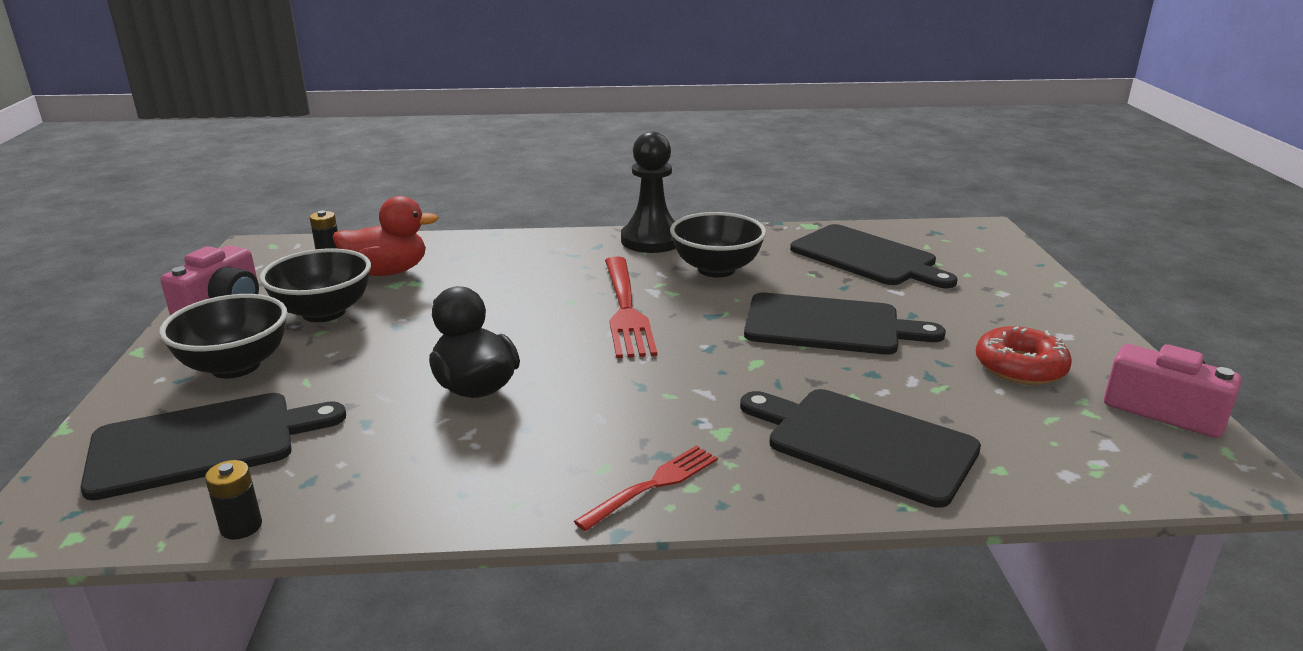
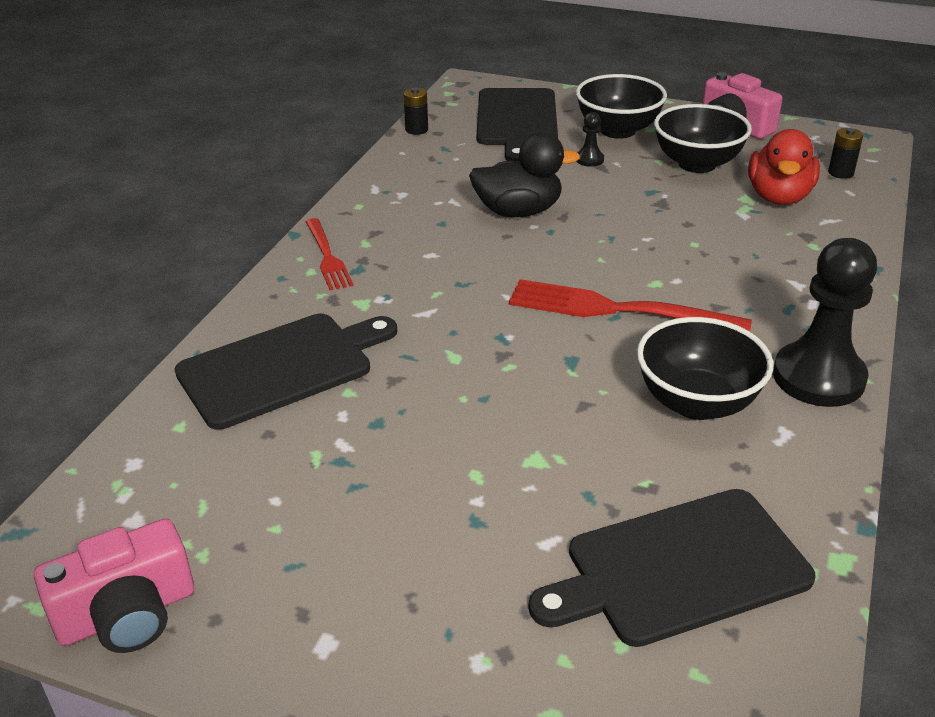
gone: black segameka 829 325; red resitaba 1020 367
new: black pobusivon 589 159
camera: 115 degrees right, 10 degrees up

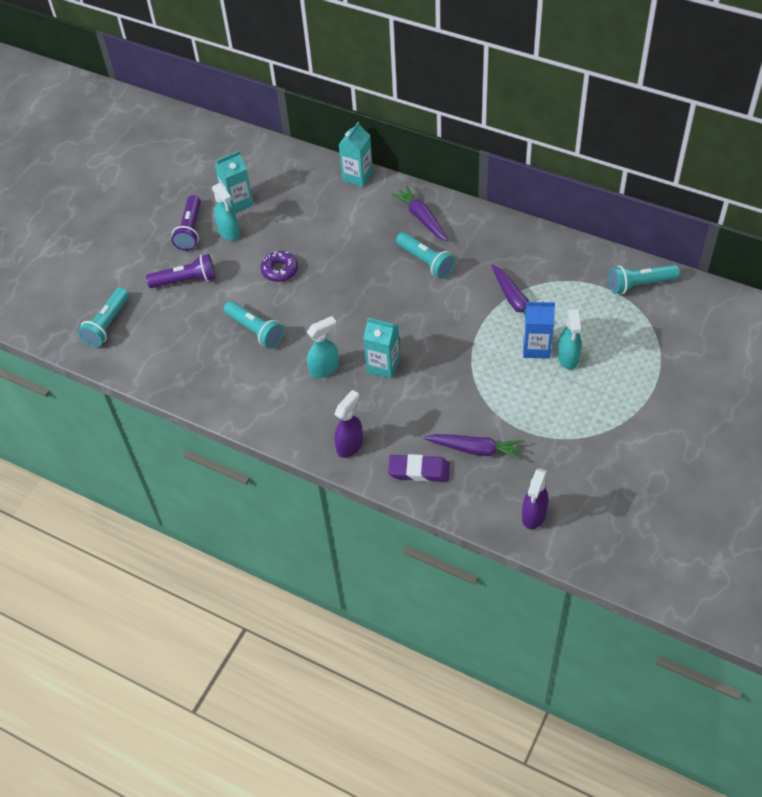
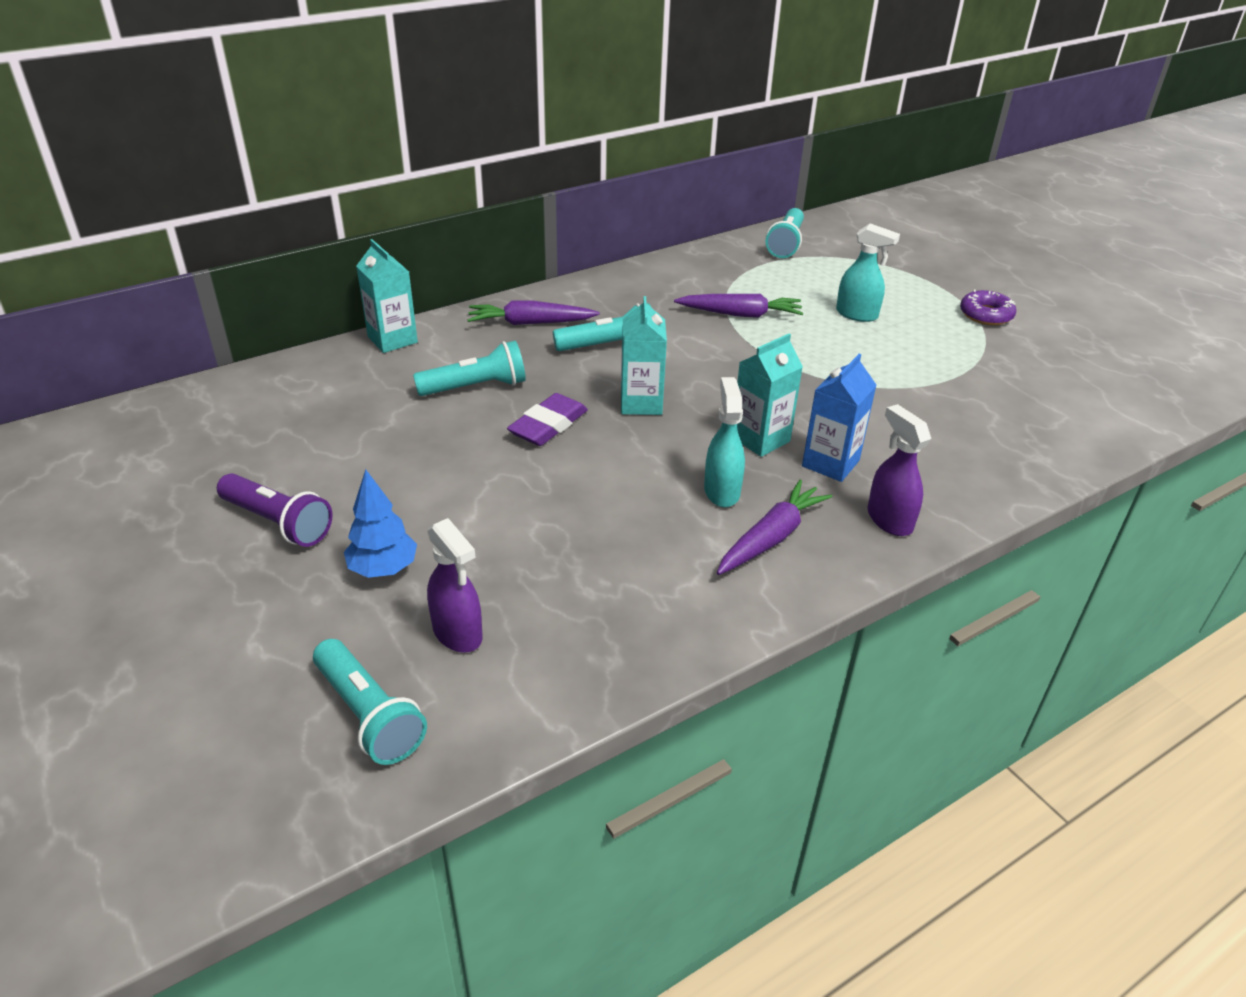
gone: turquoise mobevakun 229 232
shifted: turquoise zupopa 255 331 to 476 387; purple mobevakun 533 515 to 458 633; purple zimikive 419 470 to 548 425; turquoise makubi 238 202 to 641 403; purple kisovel 476 449 to 771 537; blue makubi 536 348 to 830 463; purple resitaba 280 270 to 986 315
swapped: purple zupopa 185 280 to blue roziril 383 569
camera: 65 degrees left, 15 degrees down

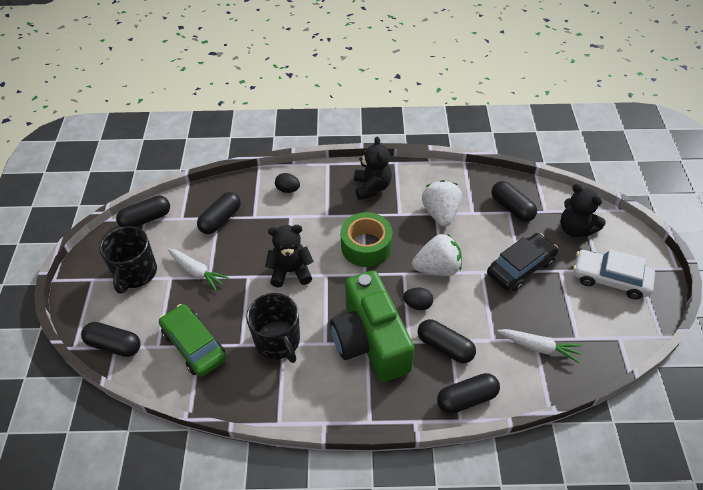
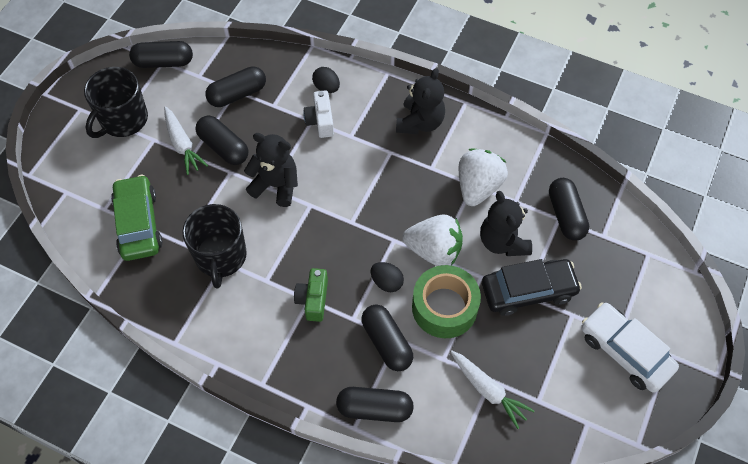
new: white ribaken 320 121
shifted: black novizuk 114 345 to 223 147; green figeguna 366 246 to 444 307; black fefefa 575 229 to 503 241
scaled: green ribaken 370 341 = 313 299 x0.42
camera: 25 degrees right, 10 degrees up

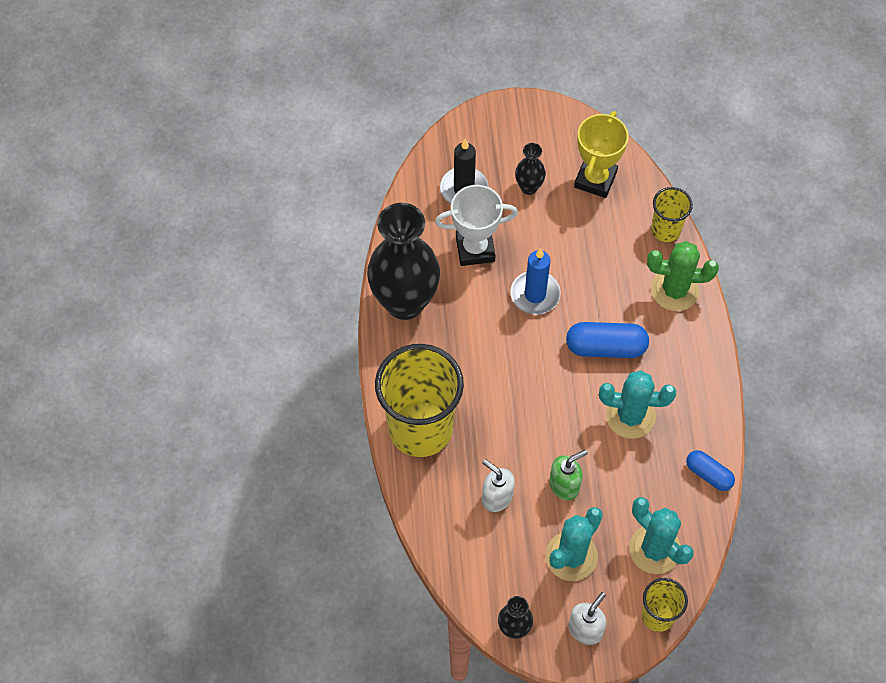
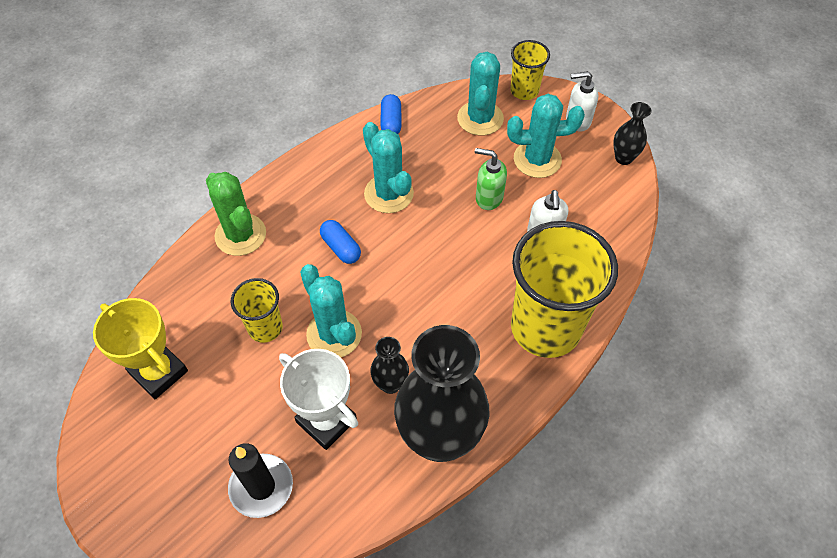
shifted: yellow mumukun 665 230 to 265 328; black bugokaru 529 187 to 390 384
swapped: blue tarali 535 294 to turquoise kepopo 334 334
rotated: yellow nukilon 595 179 = 158 372 60 degrees clockwise
scaled: blue novizuk 606 347 = 341 248 x0.62
camera: 130 degrees left, 5 degrees down

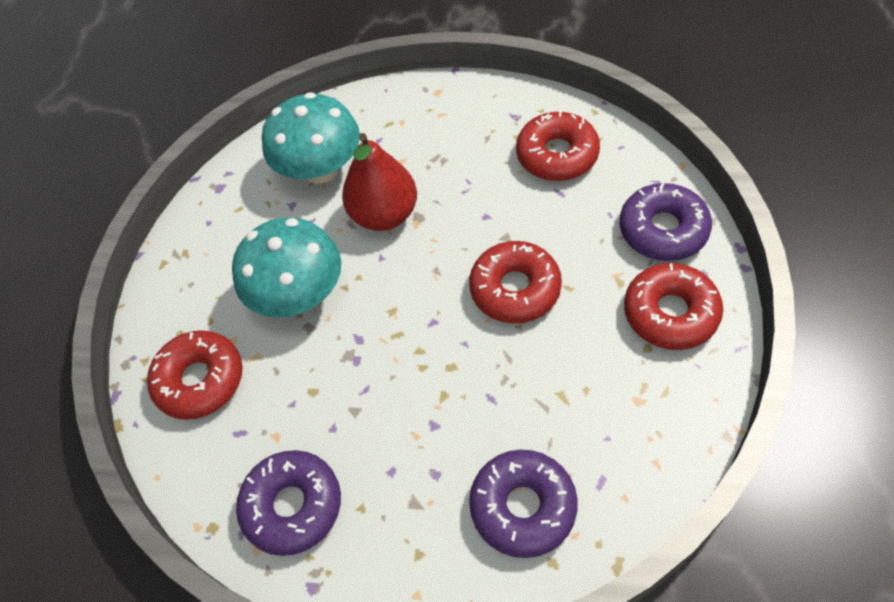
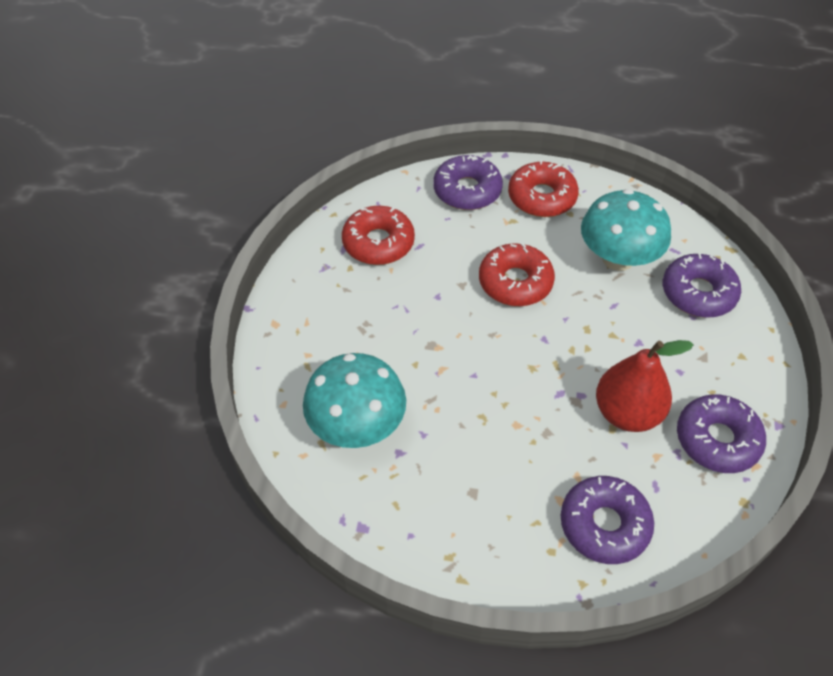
shifted: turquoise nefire 299 295 to 618 258; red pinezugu 384 215 to 627 413
repainted: red resitaba 200 380 to purple resitaba 604 525
camera: 95 degrees left, 5 degrees down

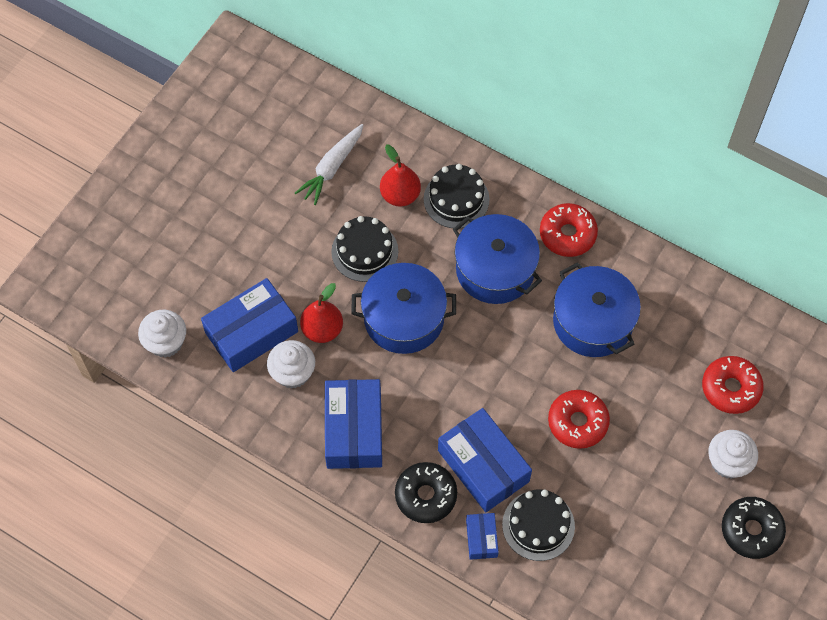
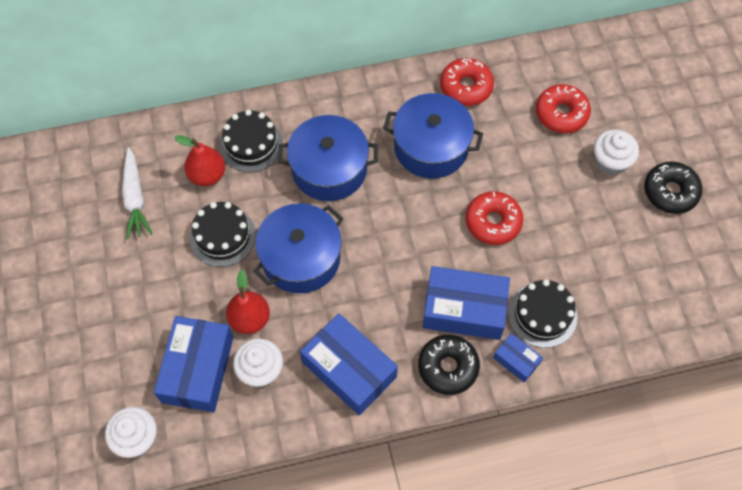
shifted: red resitaba 567 234 to 466 87
camera: 45 degrees left, 0 degrees up

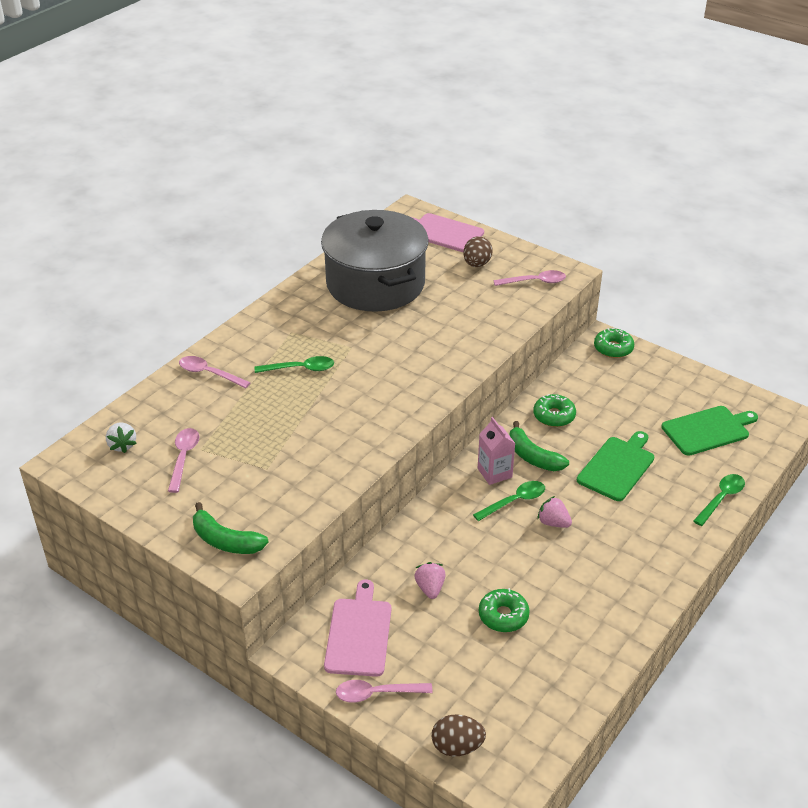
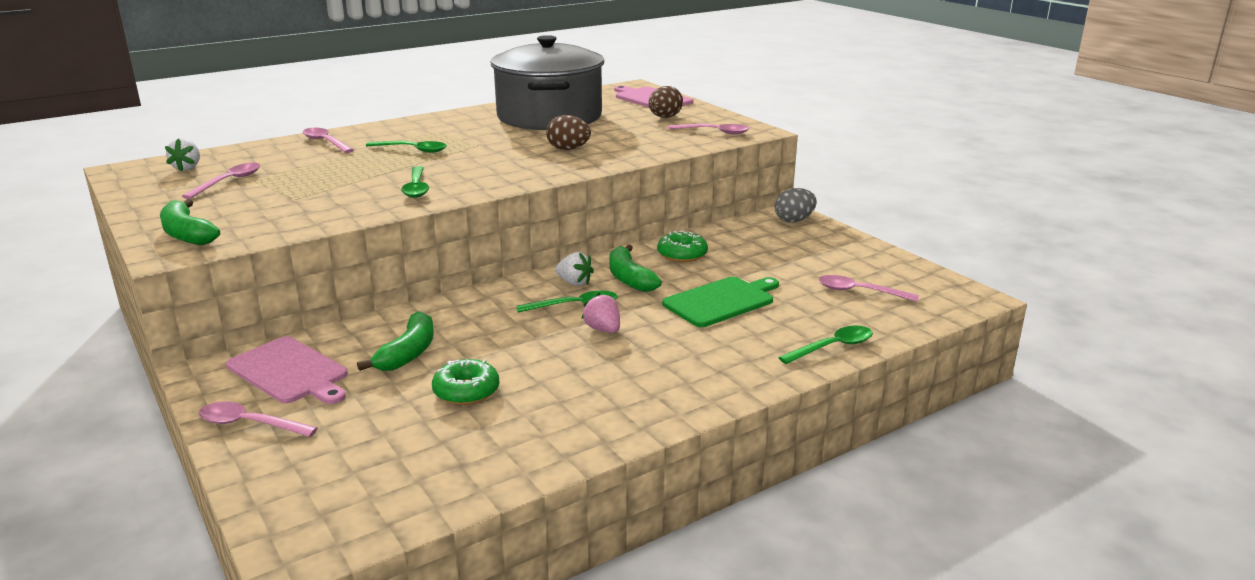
new: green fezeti 416 188
shifted: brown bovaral 457 746 to 568 149
swapped: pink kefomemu 430 588 to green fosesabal 408 353; pink makubi 494 473 to white kefomemu 574 283; green resitaba 613 348 to grey bovaral 794 220; green segameka 708 430 to pink fezeti 859 292
rotated: pink segameka 358 633 = 290 372 105 degrees clockwise
camera: 20 degrees right, 15 degrees down

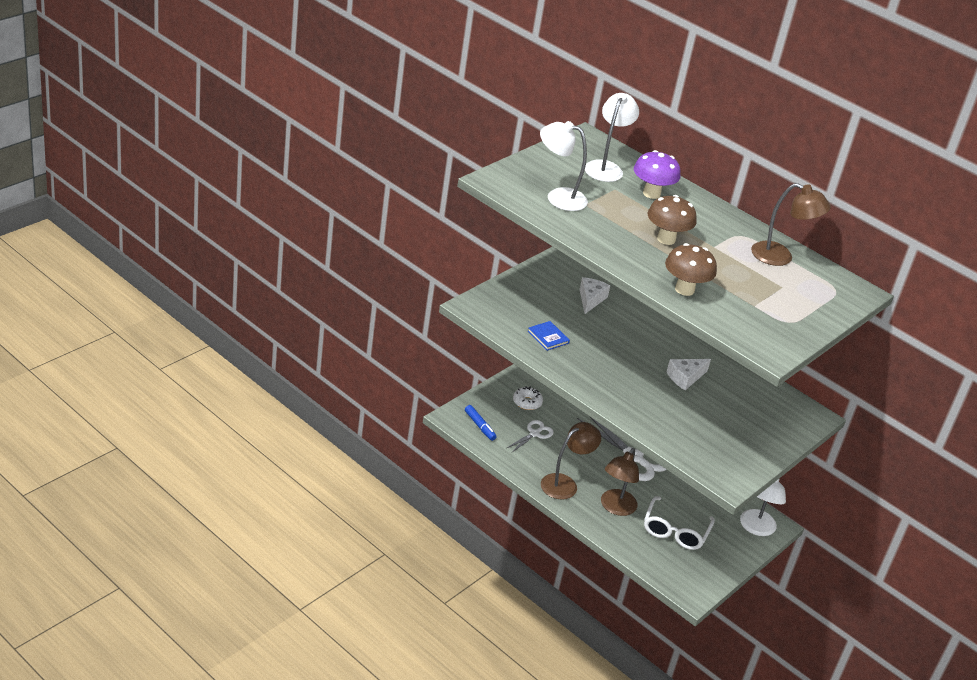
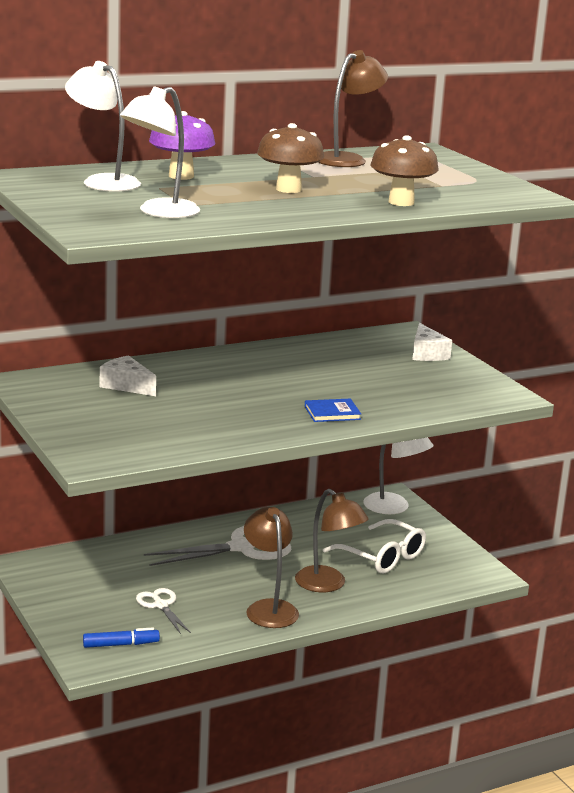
gone: white resitaba 527 402
shifted: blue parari 548 337 to 332 413; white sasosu 685 378 to 426 353
camera: 65 degrees left, 15 degrees down

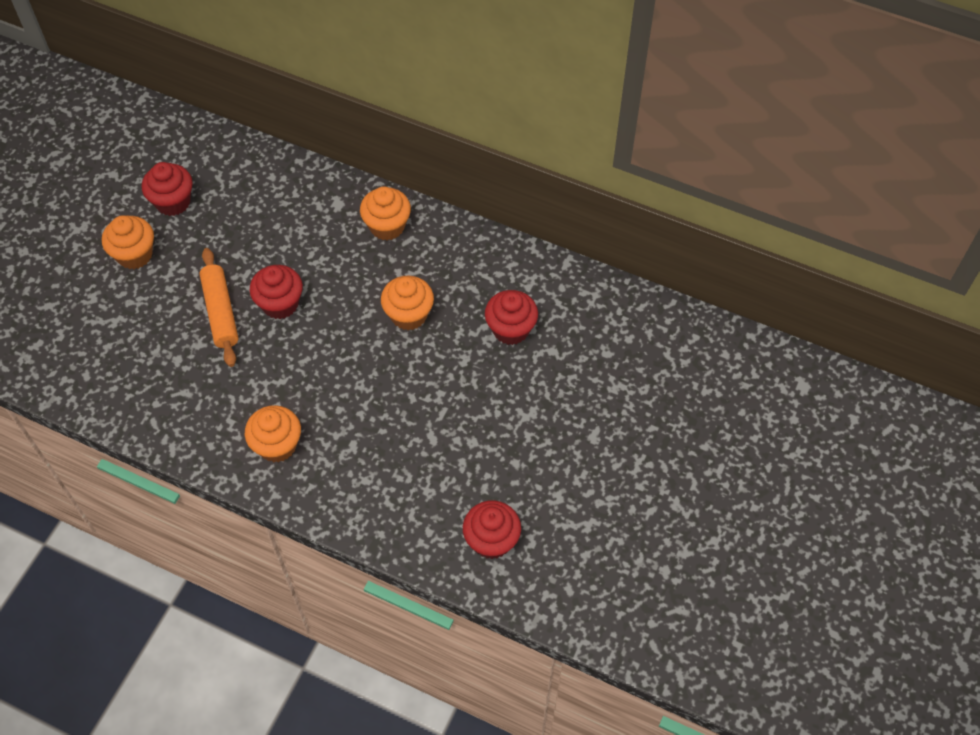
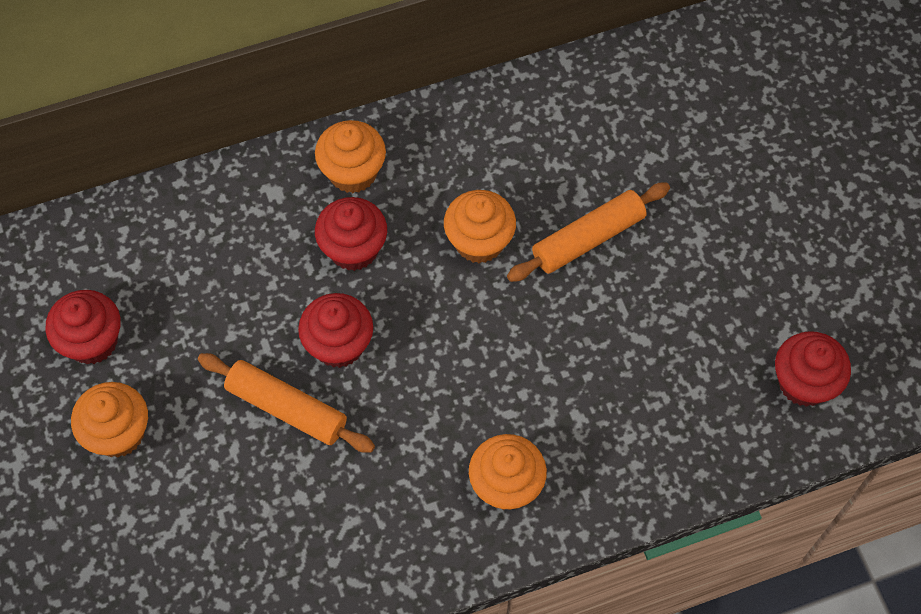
new: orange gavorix 588 239
shifted: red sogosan 511 329 to 353 249
camera: 45 degrees left, 5 degrees up

